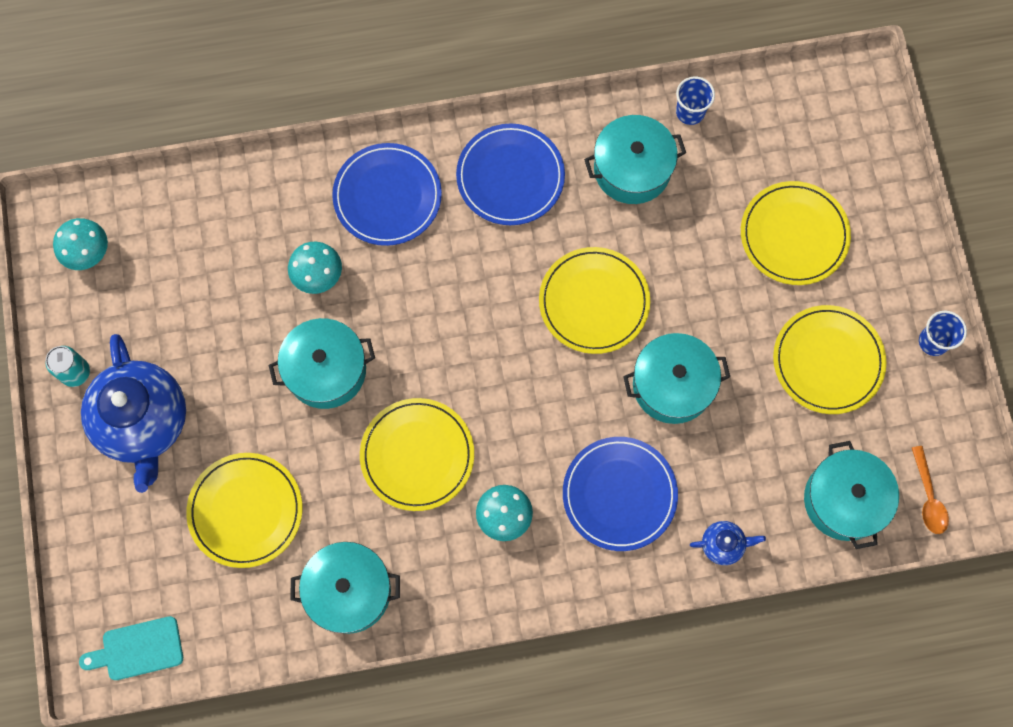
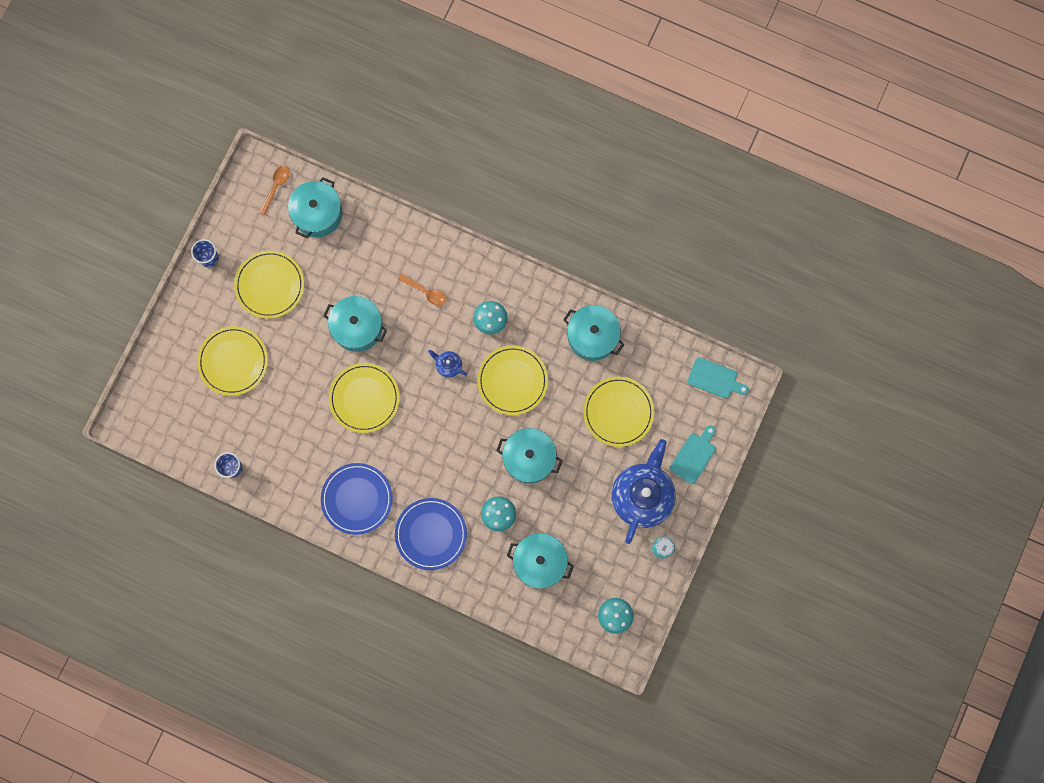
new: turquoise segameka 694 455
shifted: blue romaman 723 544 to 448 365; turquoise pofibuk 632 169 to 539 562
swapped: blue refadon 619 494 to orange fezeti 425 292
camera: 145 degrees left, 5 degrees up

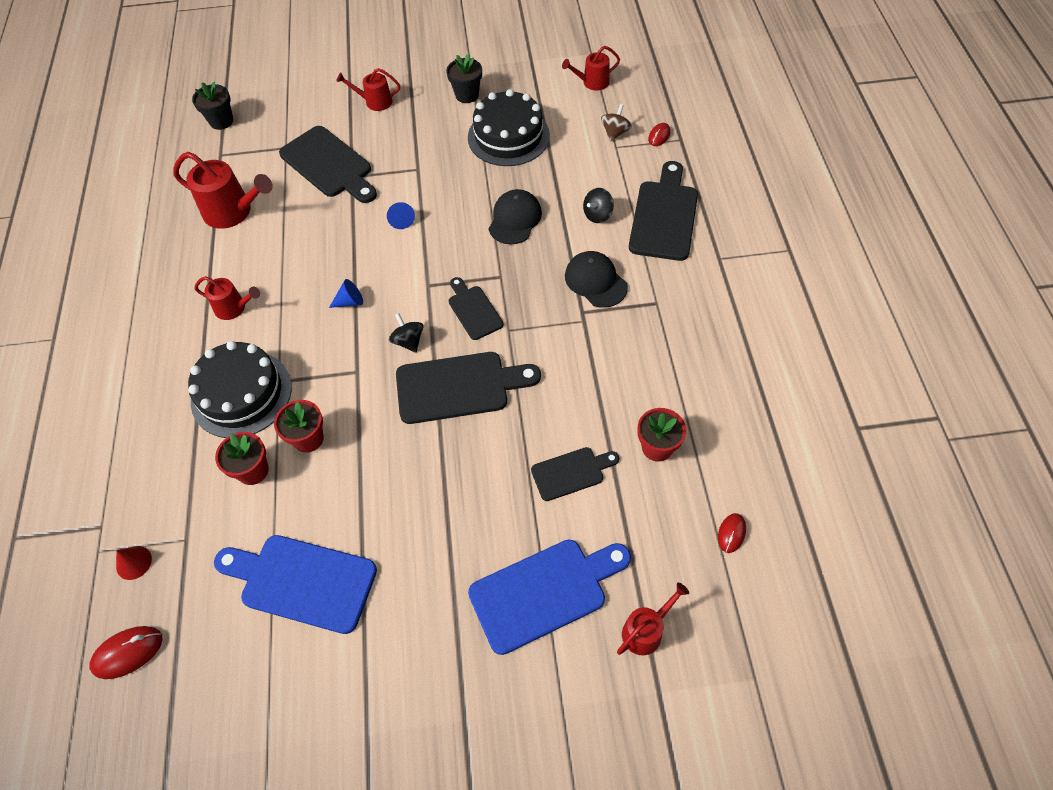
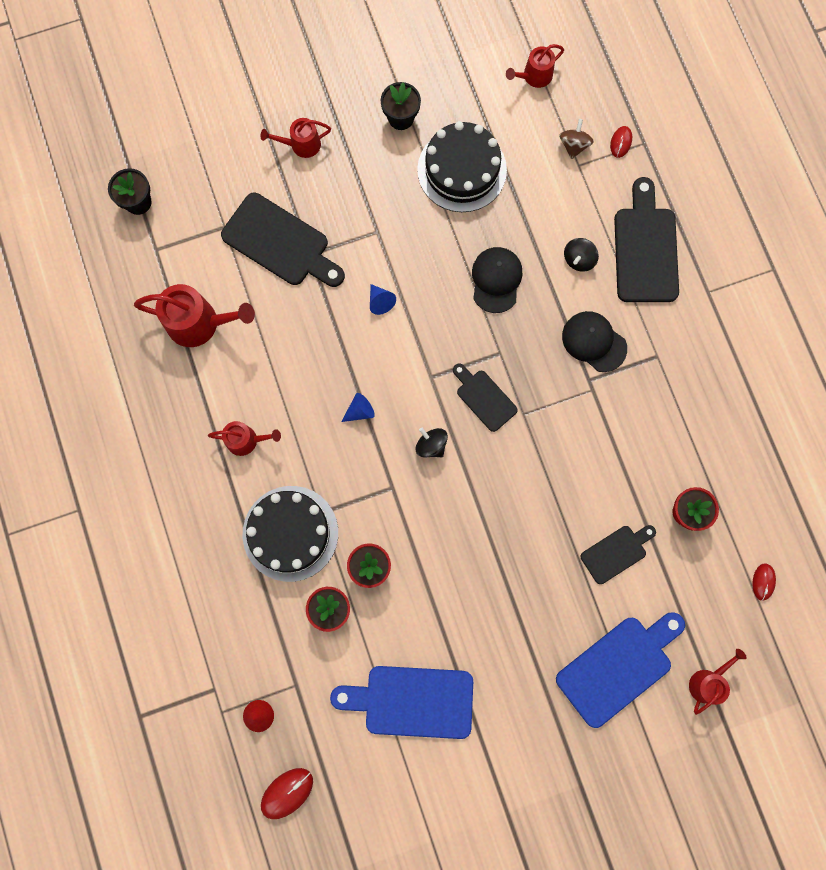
gone: black segameka 459 387
camera: 15 degrees left, 20 degrees up

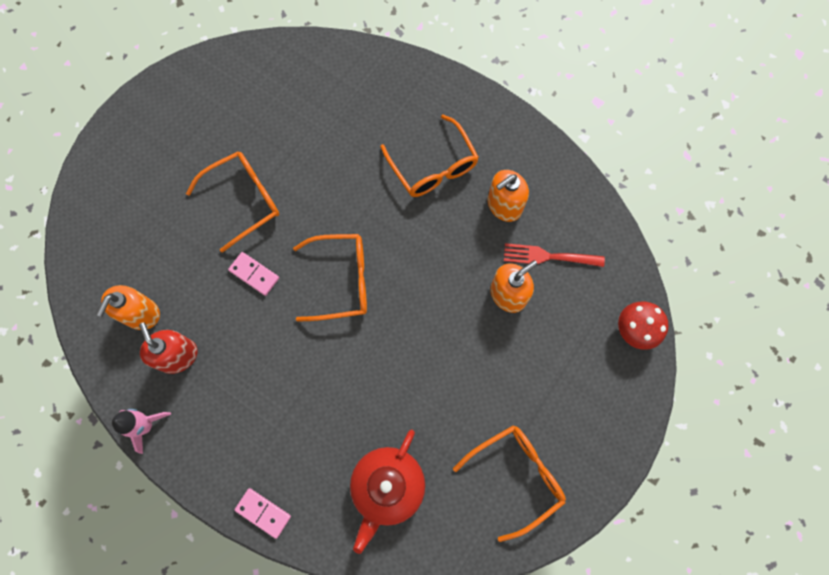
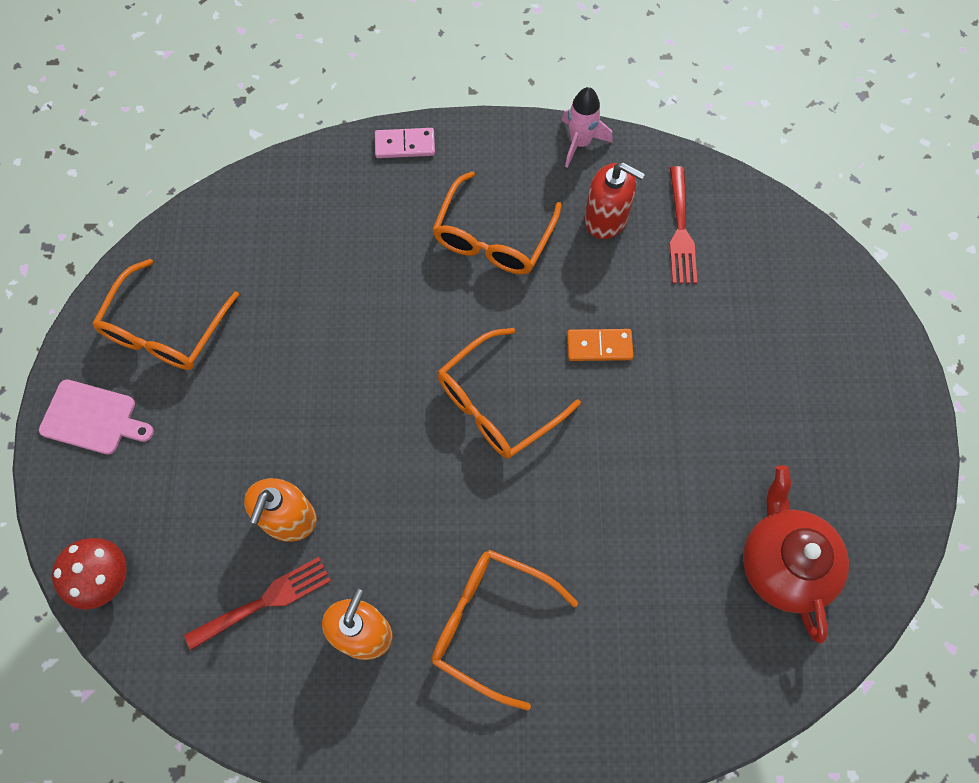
new: pink segameka 93 418
shifted: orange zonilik 244 200 to 493 238; red romaman 387 487 to 784 563
swapped: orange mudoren 141 314 to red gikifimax 681 231
repainted: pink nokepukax 254 274 to orange nokepukax 599 346
camera: 145 degrees right, 5 degrees down

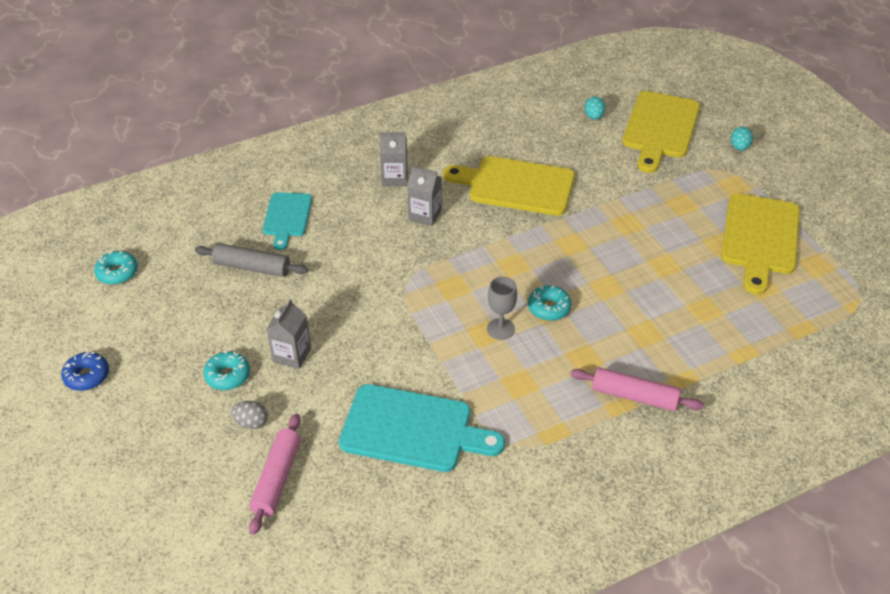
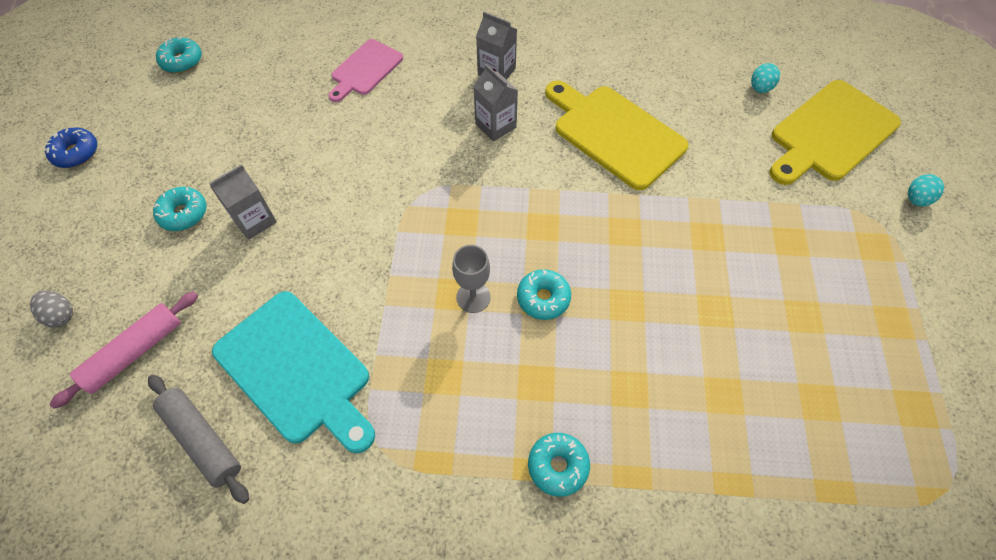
gone: yellow segameka 760 238
shifted: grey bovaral 251 423 to 61 315; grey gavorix 252 267 to 202 439
swapped: pink gavorix 634 396 to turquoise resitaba 558 466
repainted: turquoise segameka 287 217 to pink segameka 365 69
camera: 30 degrees right, 15 degrees up

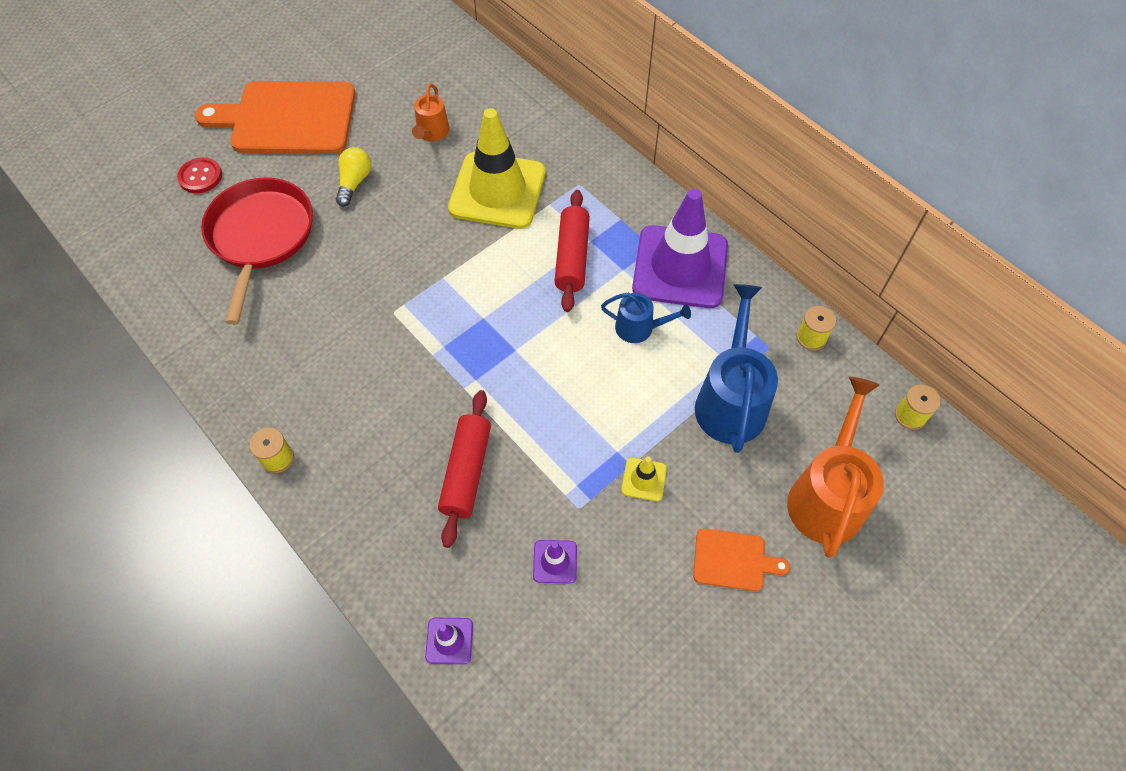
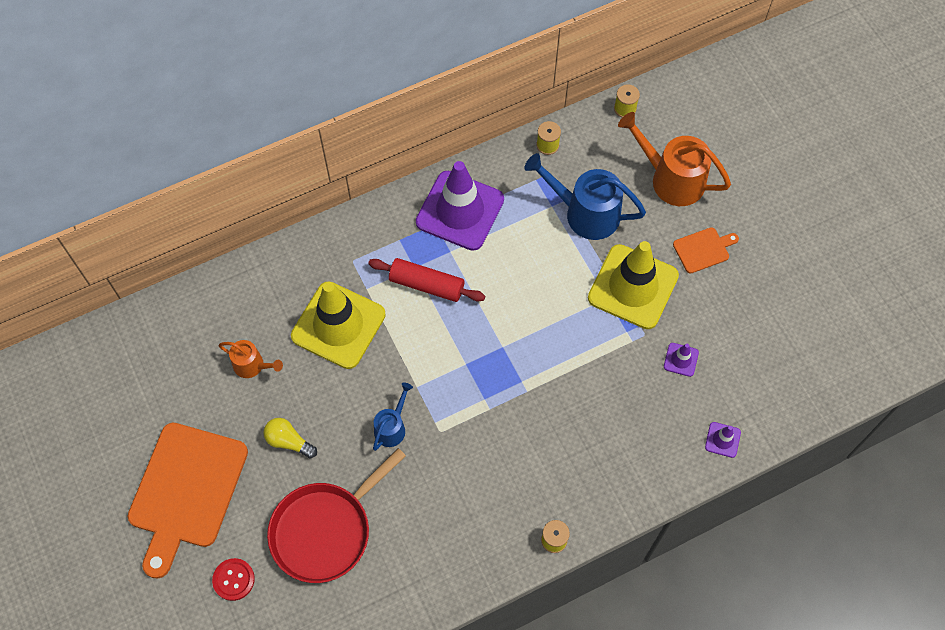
gone: red gavorix 466 472
shifted: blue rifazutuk 639 328 to 392 427
rotated: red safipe 260 236 = 325 530 60 degrees counterclockwise; orange segameka 733 560 = 703 249 45 degrees clockwise
scaled: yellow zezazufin 644 479 = 633 287 x2.47
camera: 75 degrees left, 5 degrees up

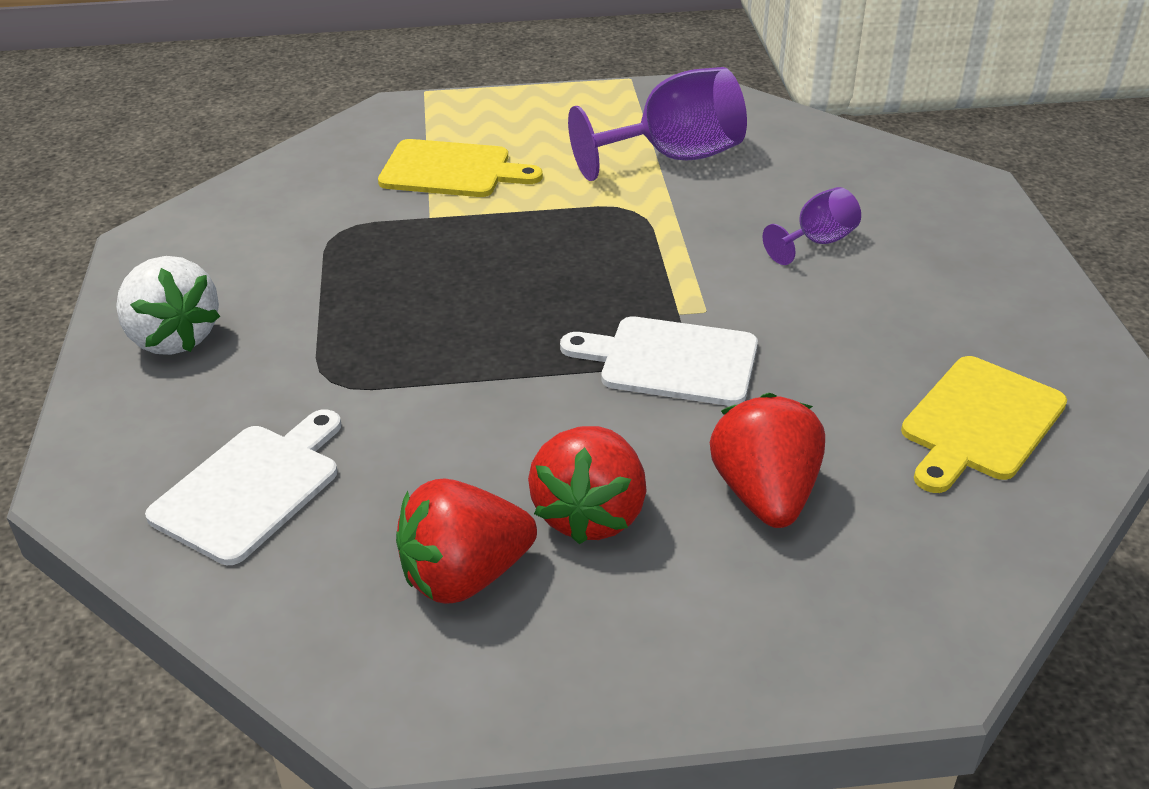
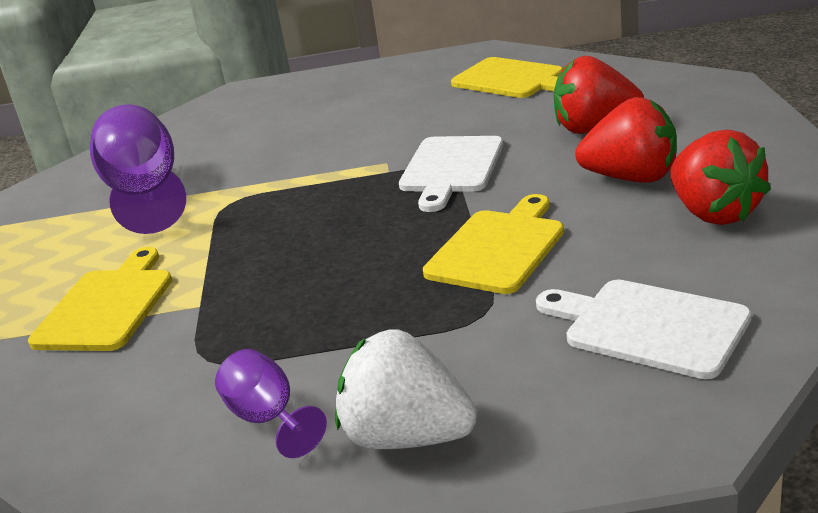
new: yellow segameka 498 248
shifted: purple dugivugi 817 242 to 268 419
rotated: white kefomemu 173 338 = 407 437 120 degrees counterclockwise
camera: 85 degrees left, 10 degrees down

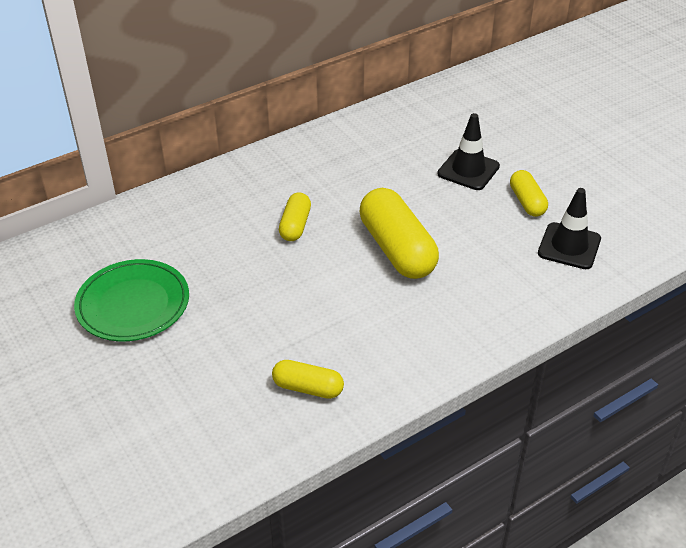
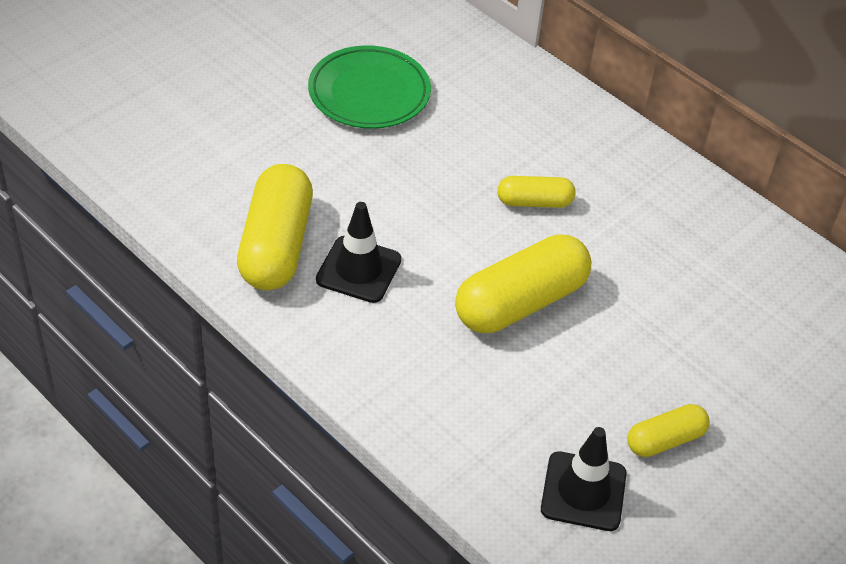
shifted: black zezazufin 468 170 to 358 270
scaled: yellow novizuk 308 388 = 276 245 x1.85
camera: 75 degrees right, 5 degrees up

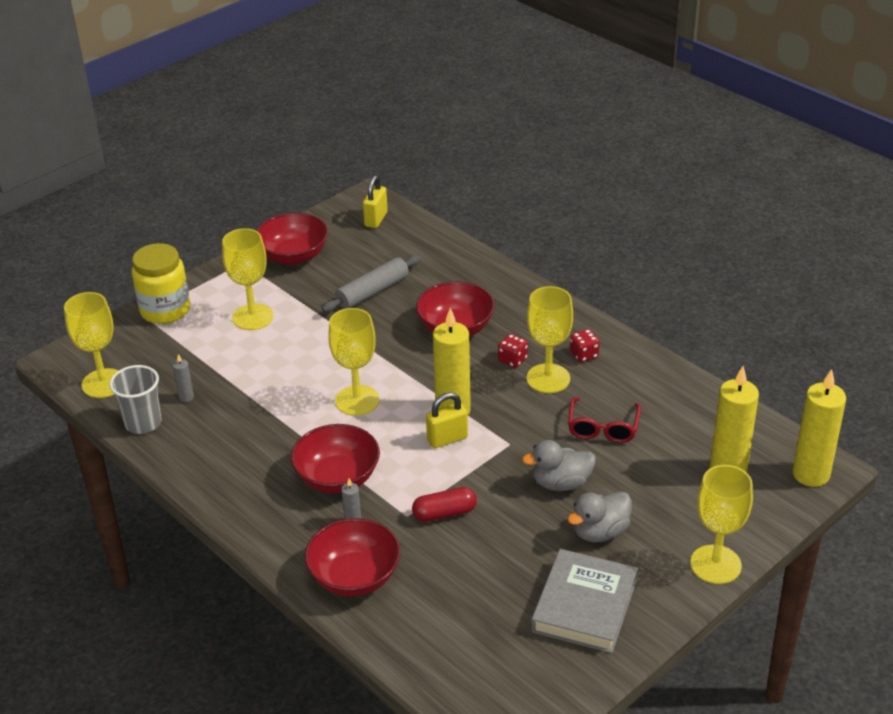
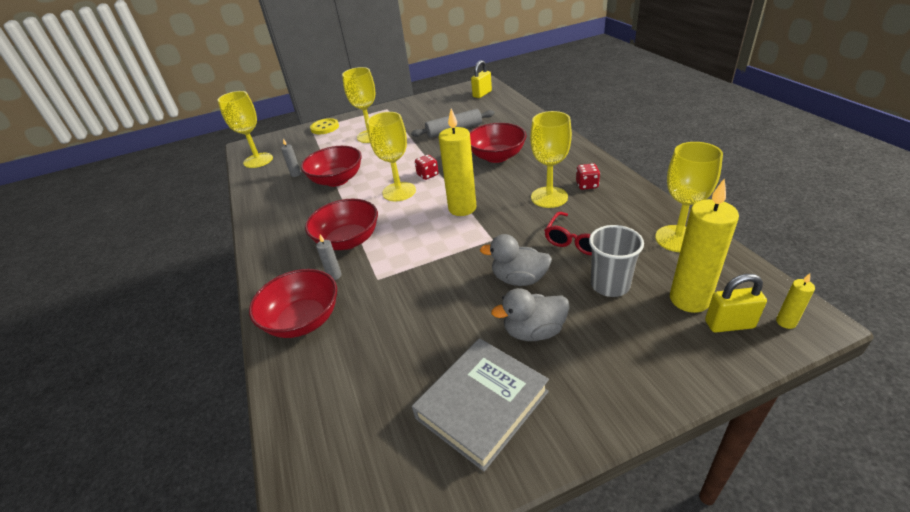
gone: red novizuk 444 513
shifted: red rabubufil 293 256 to 337 180; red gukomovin 512 360 to 427 175; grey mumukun 143 423 to 610 285; yellow dugivugi 715 564 to 677 239; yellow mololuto 447 439 to 729 324
swapped: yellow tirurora 165 310 to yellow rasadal 325 127
scaled: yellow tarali 811 474 = 786 322 x0.44
camera: 25 degrees right, 0 degrees up

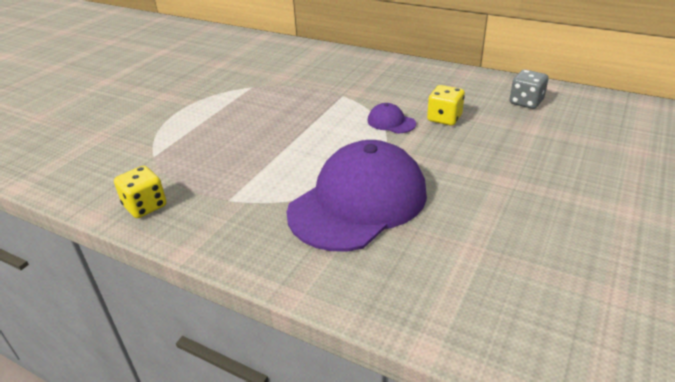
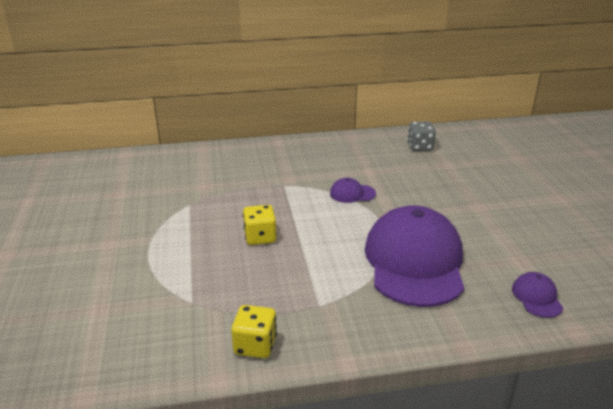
new: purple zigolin 537 297
shifted: yellow gukomovin 444 118 to 260 237
camera: 40 degrees left, 5 degrees down

